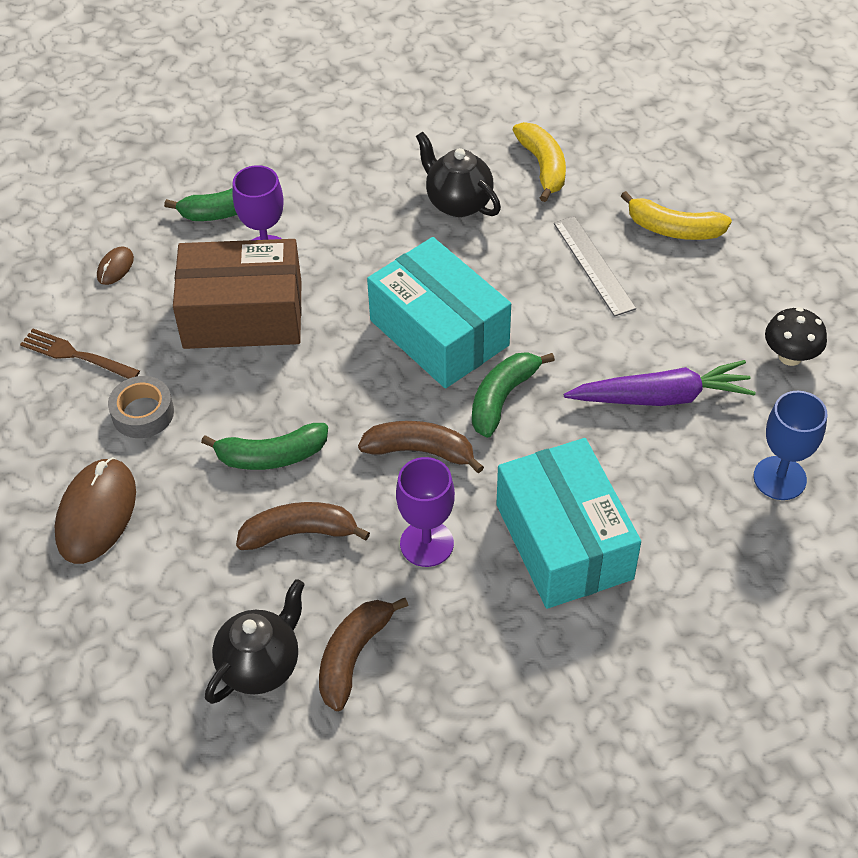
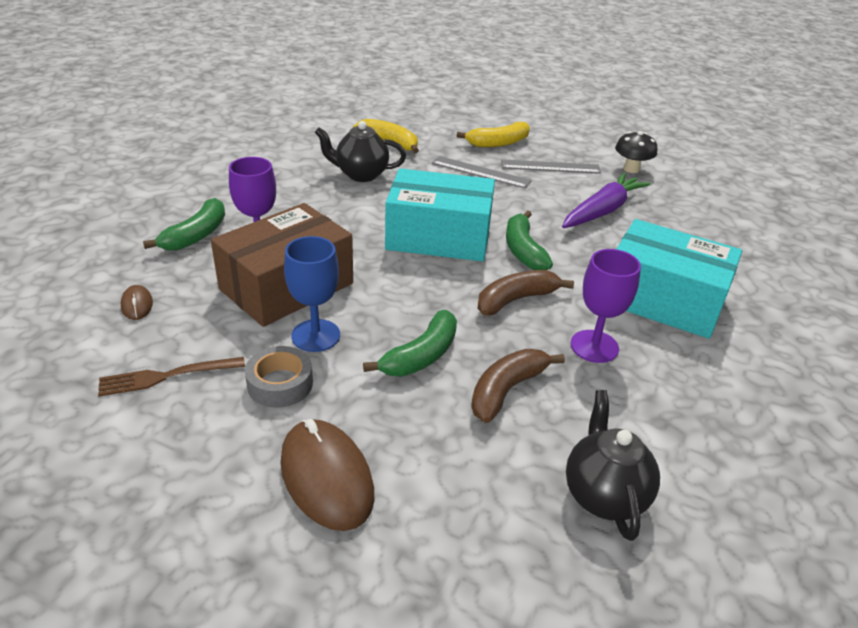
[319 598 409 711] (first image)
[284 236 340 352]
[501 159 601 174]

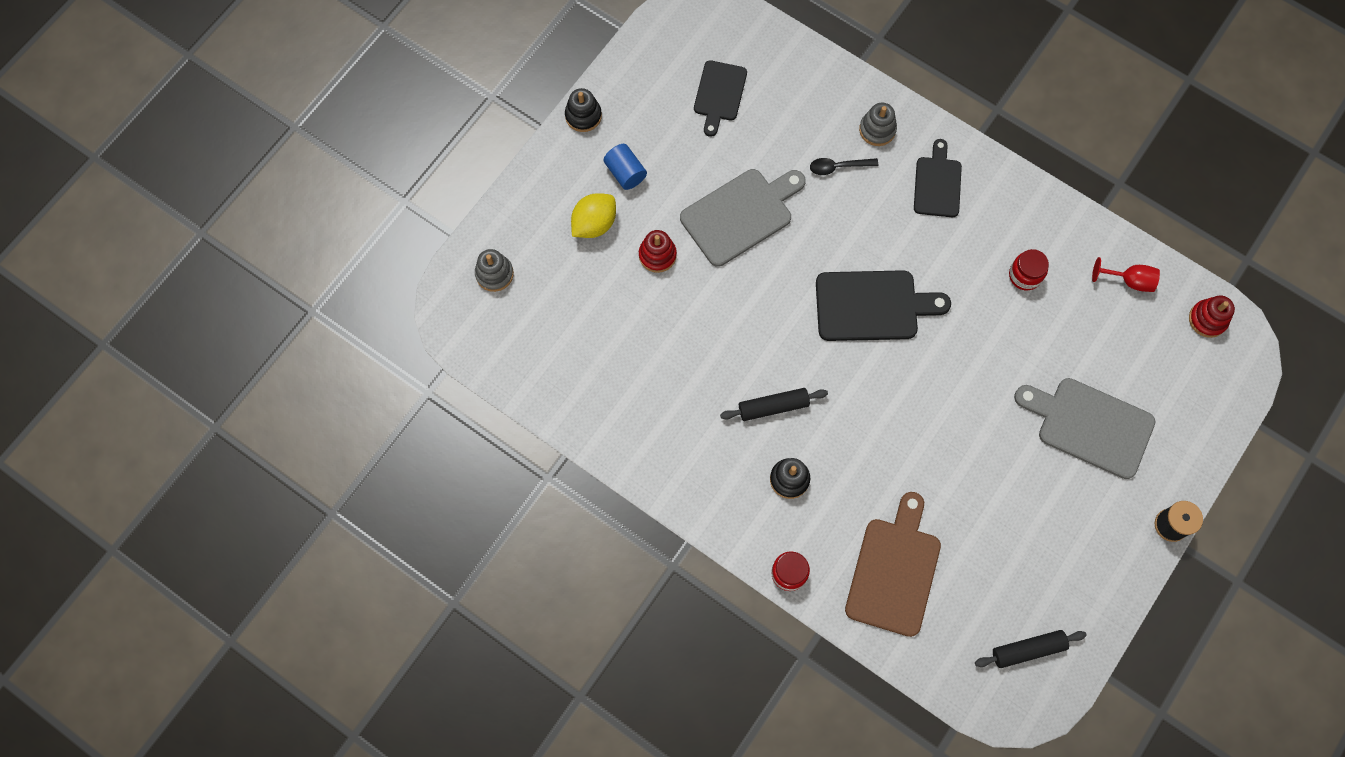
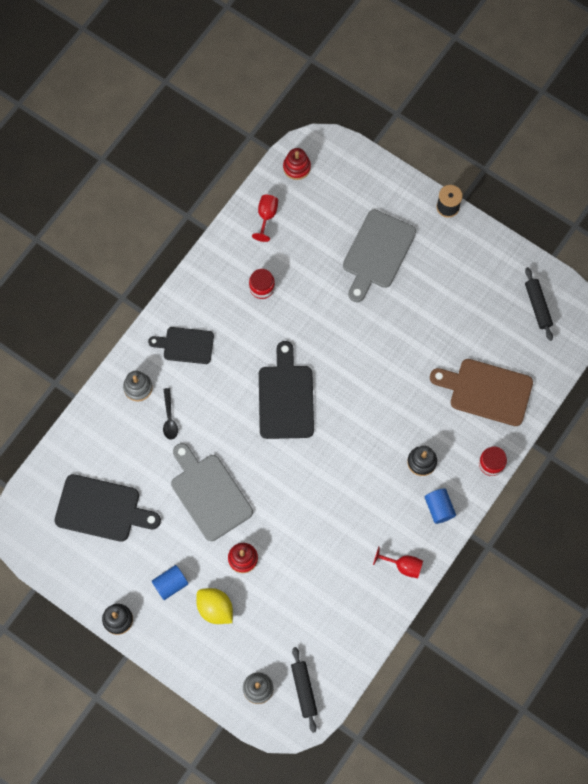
[55 474 161 542]
[291 647 318 733]
[373 546 423 578]
[425 488 456 524]

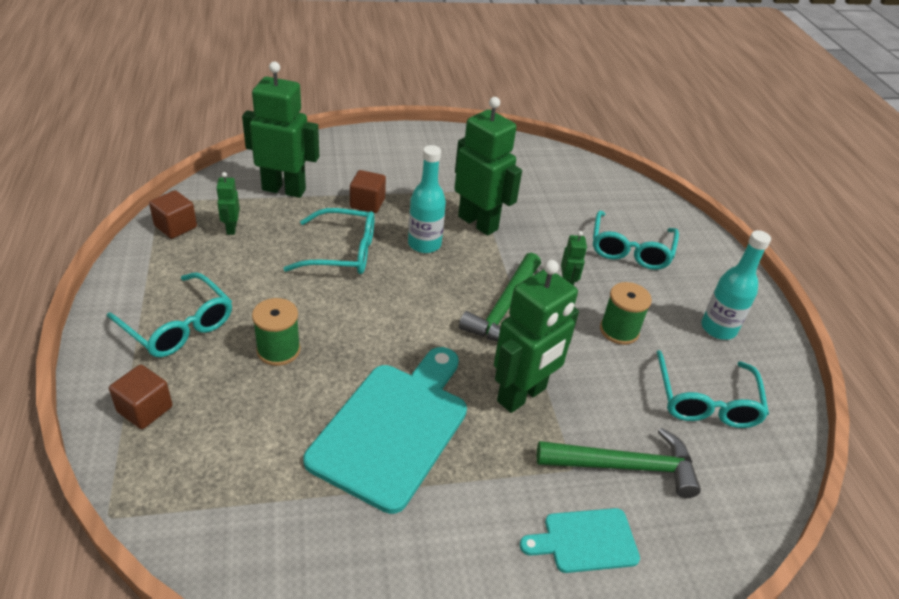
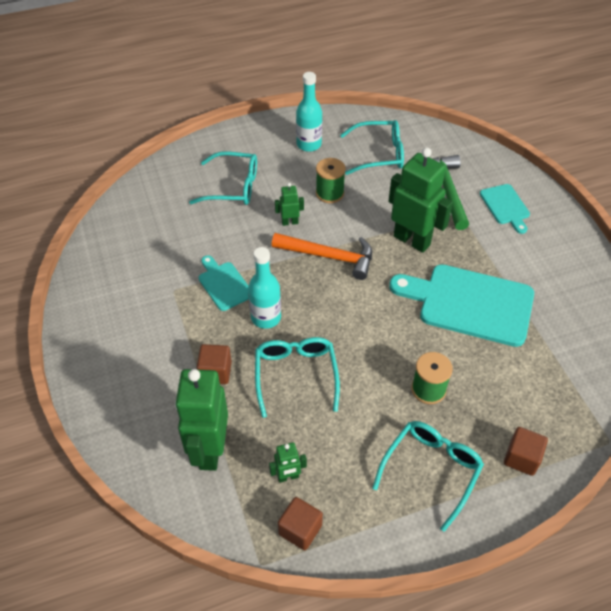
[199 255 249 311]
[272 233 372 280]

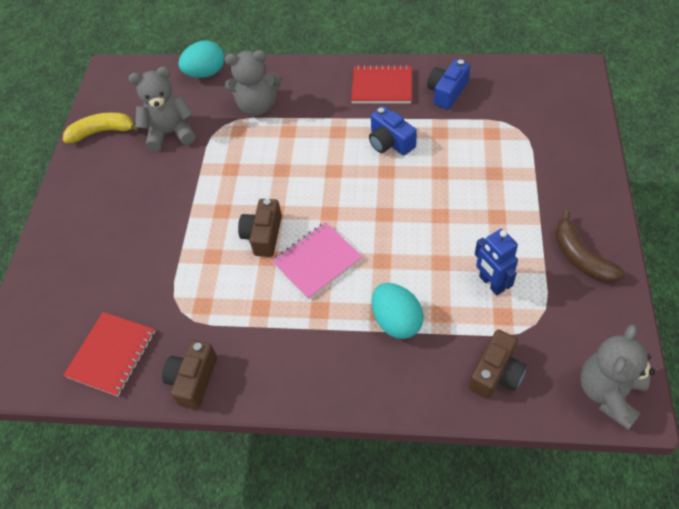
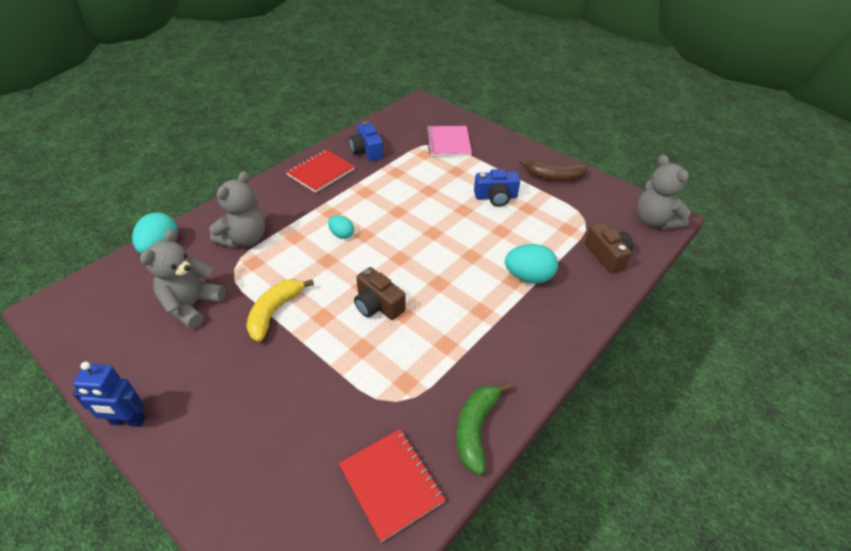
[246 279 314 342]
[457 383 511 475]
[426 126 472 156]
[474 169 520 207]
[73 362 146 427]
[328 215 354 239]

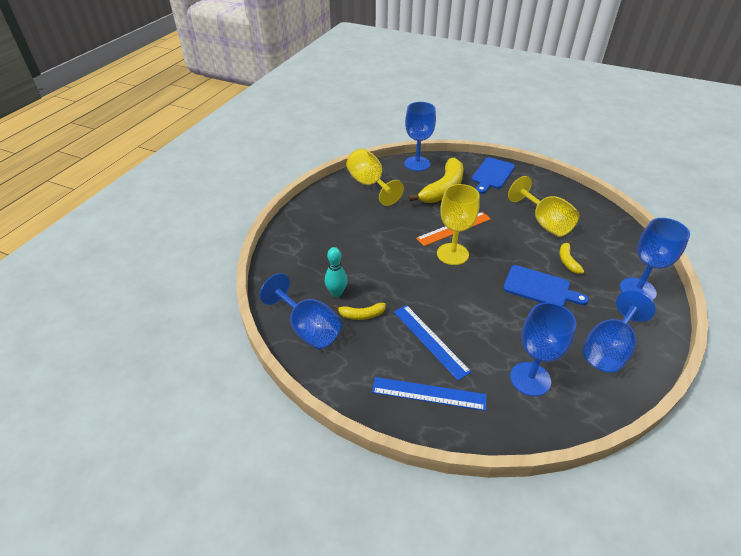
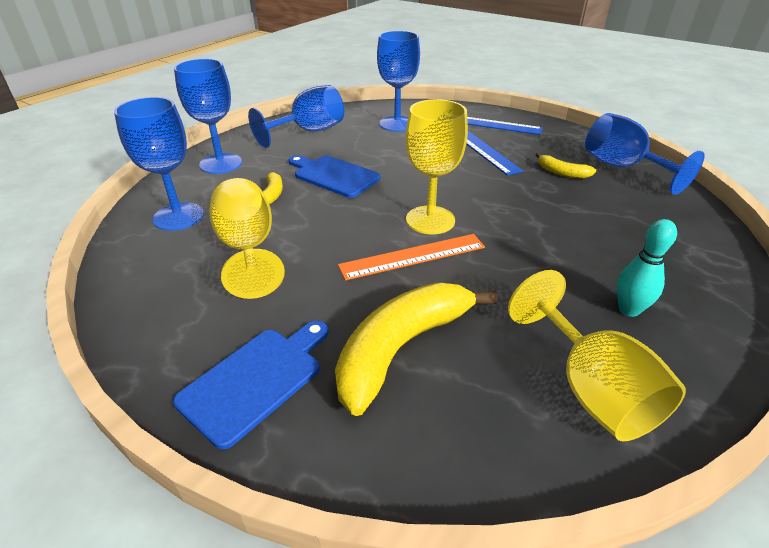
[617 219 677 317]
[535 152 596 178]
[114 97 204 231]

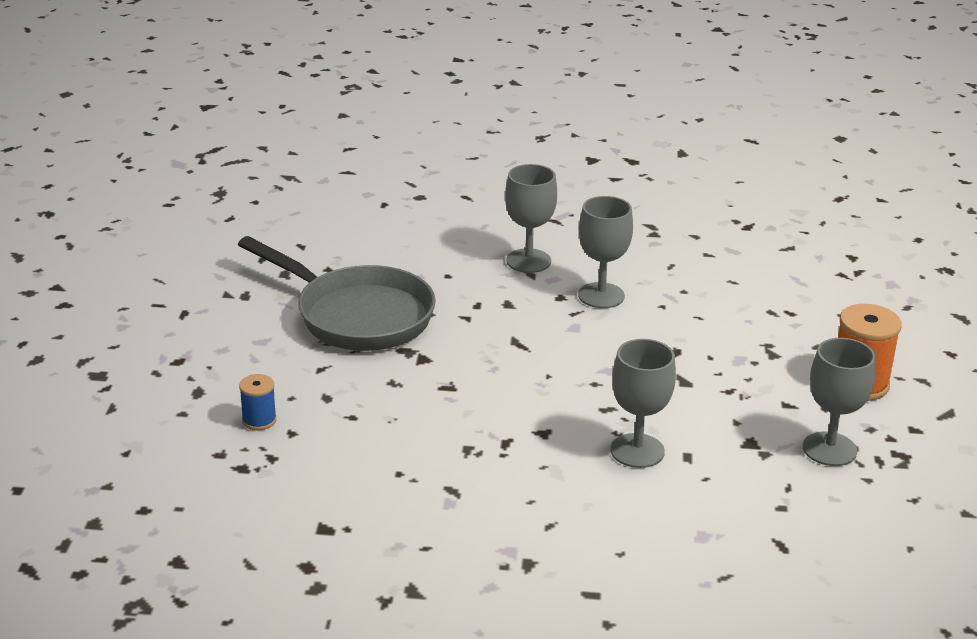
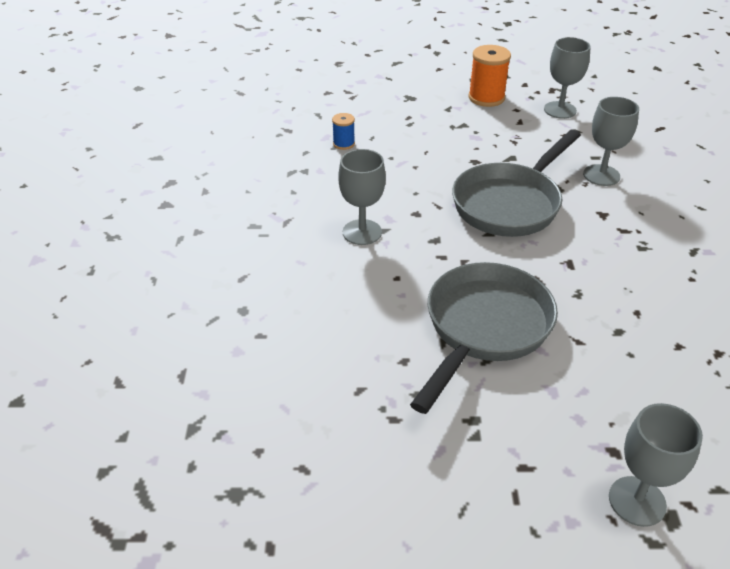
[332 113 355 150]
[609 403 703 527]
[452 130 581 237]

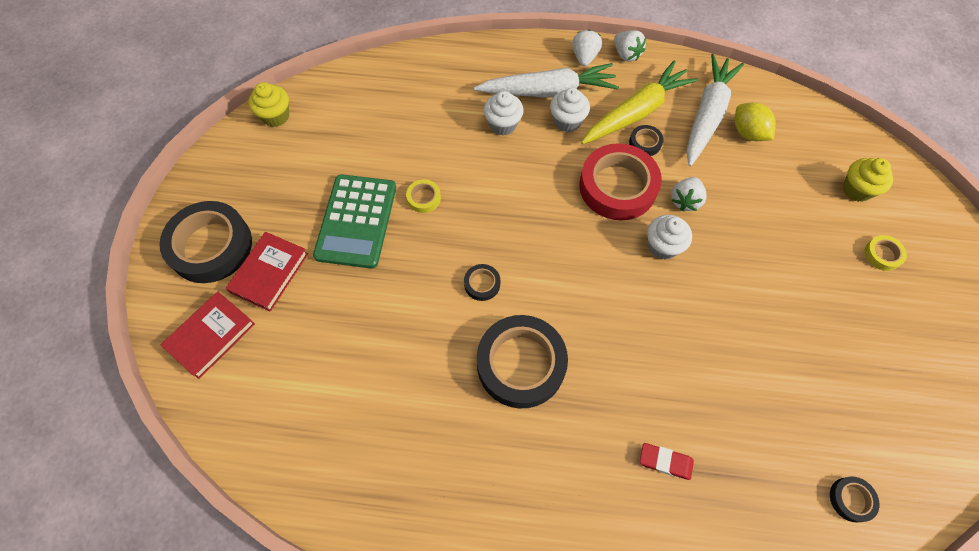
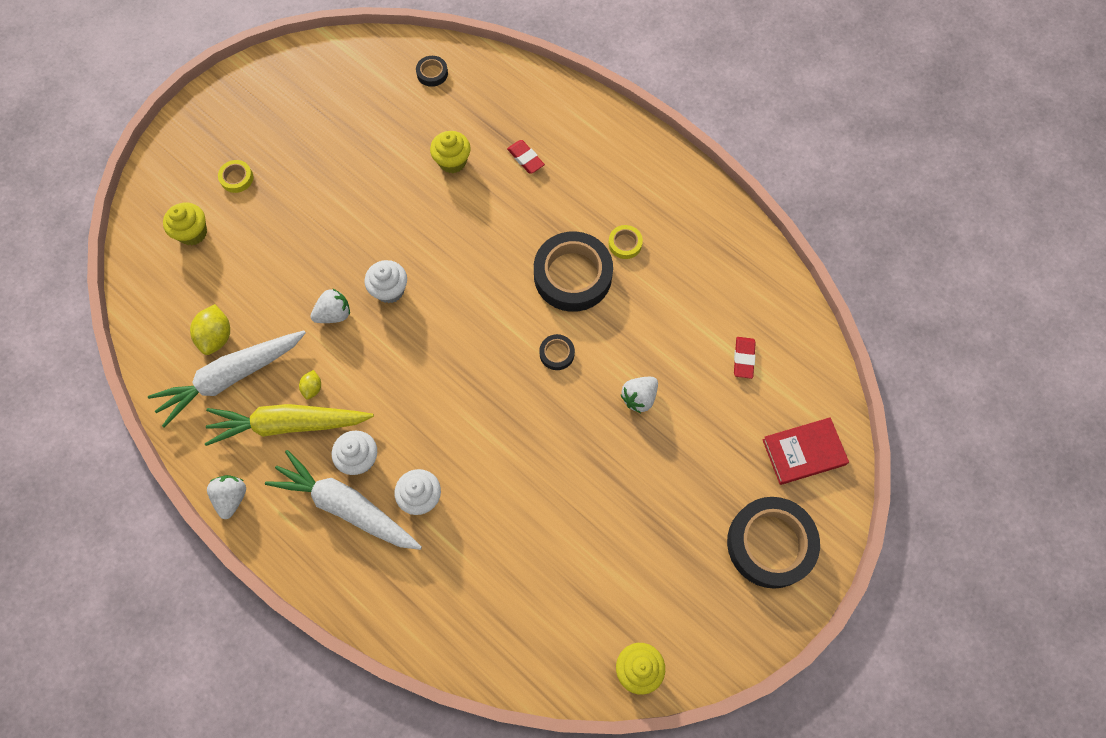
[226 232 308 312] (first image)
[313 174 396 269] (first image)
[608 225 643 259]
[621 377 658 413]
[579 143 662 220] (first image)
[299 370 321 399]
[430 131 471 173]
[734 337 756 379]

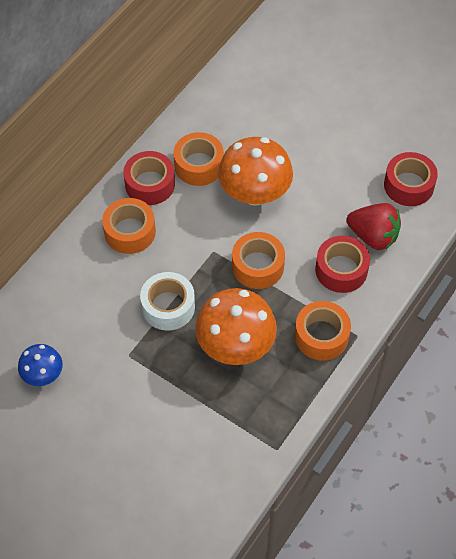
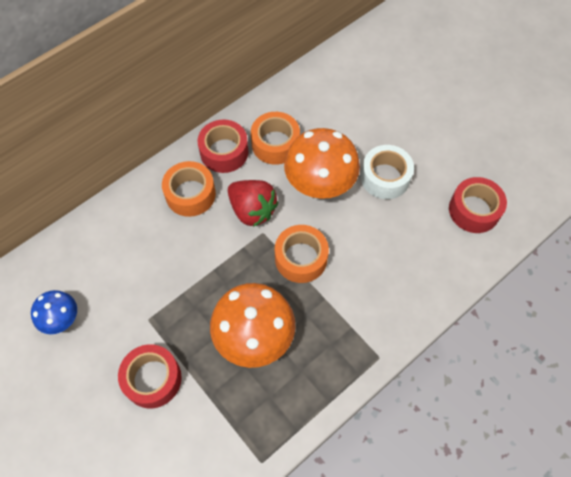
[361 145 414 199]
[295 301 351 360] (first image)
[118 344 182 408]
[228 180 278 227]

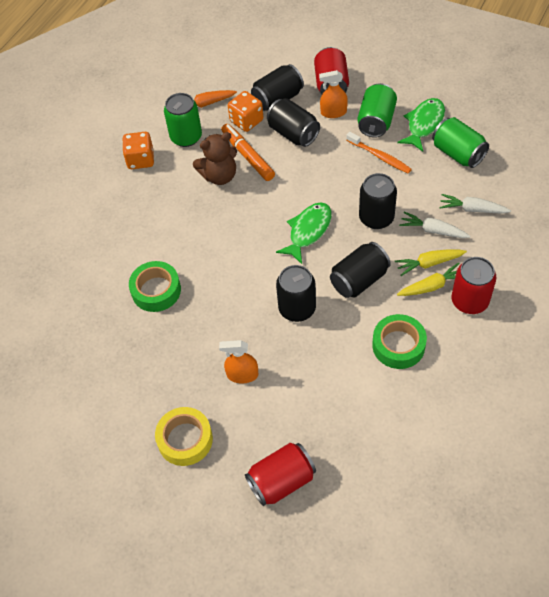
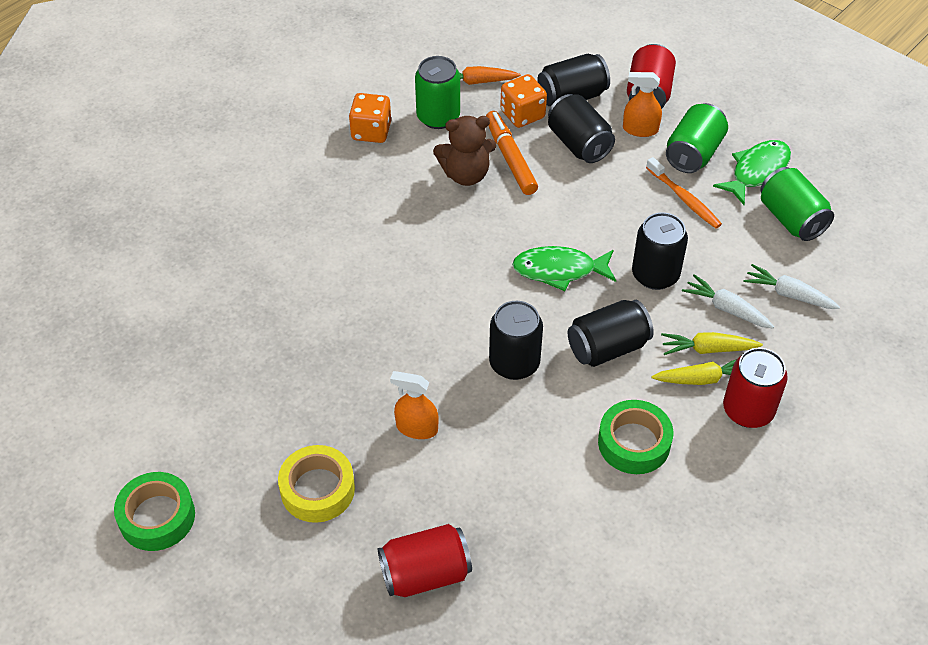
[114 472 195 551]
[512 246 616 291]

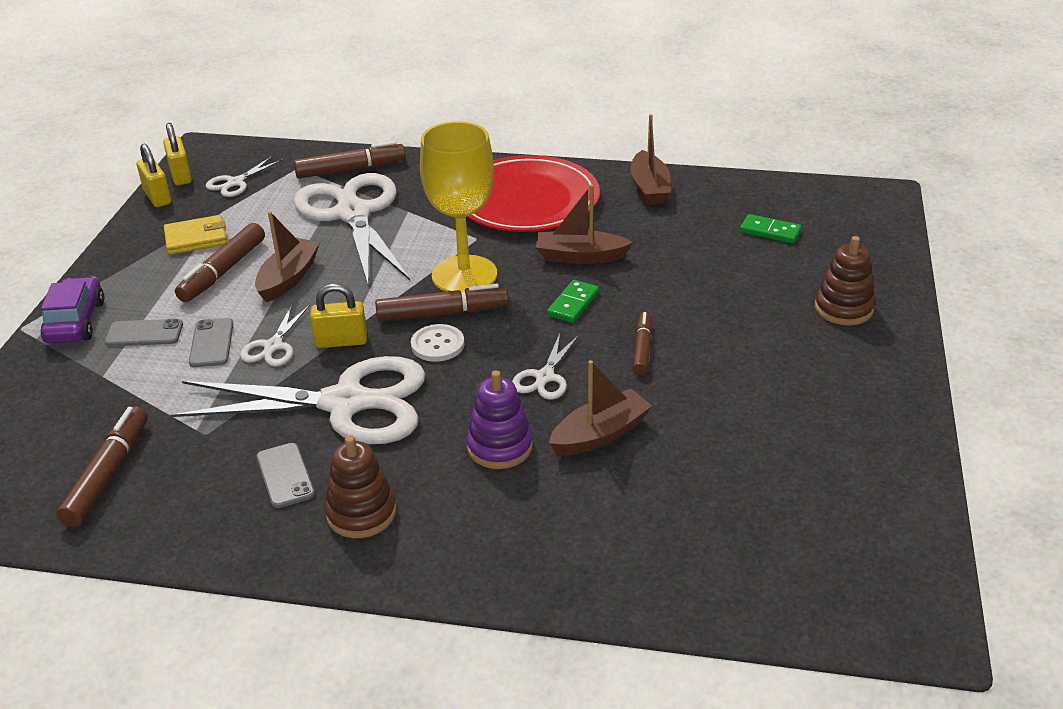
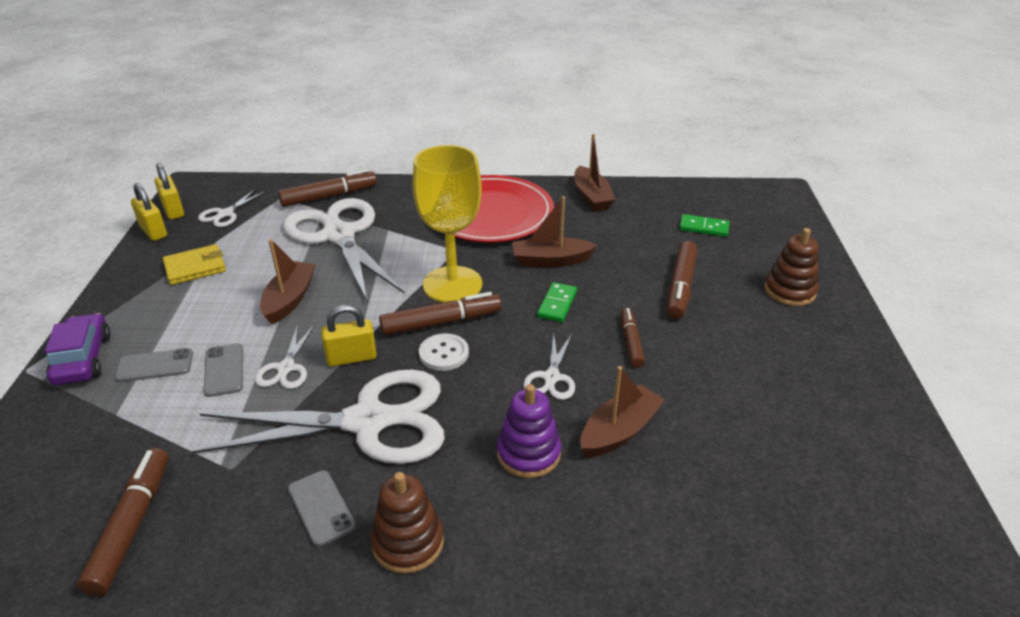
[667 241 698 319]

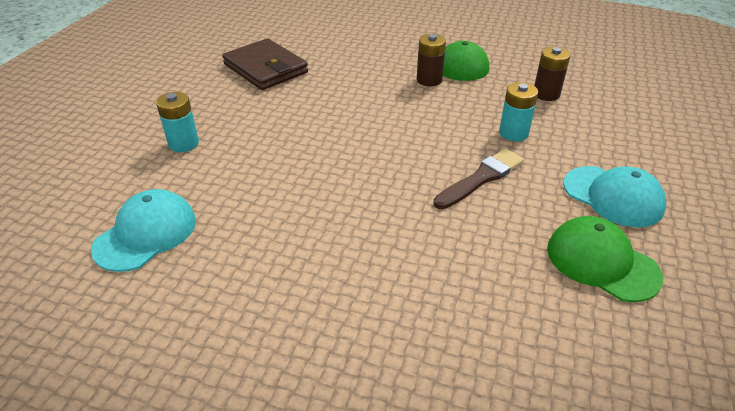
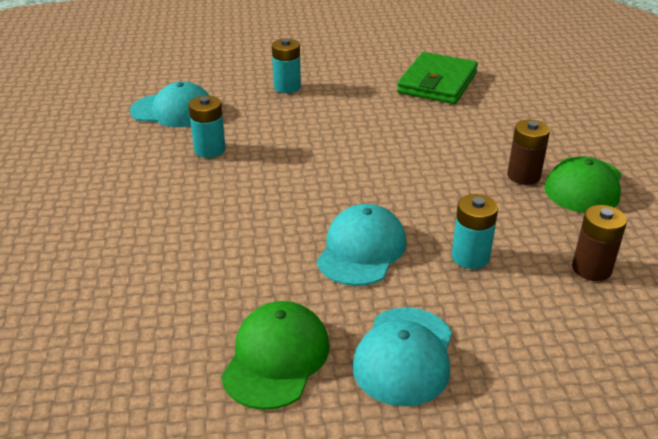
[397 52 478 104]
[317 204 406 286]
[189 96 225 158]

